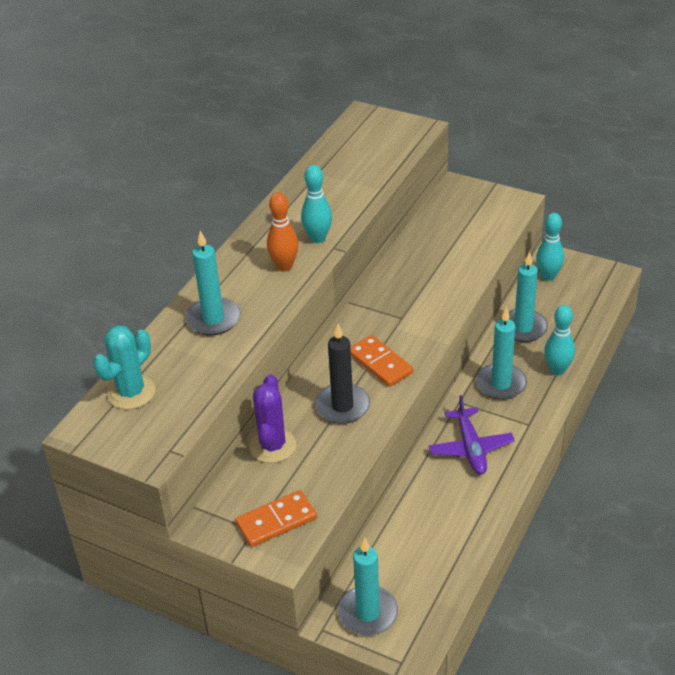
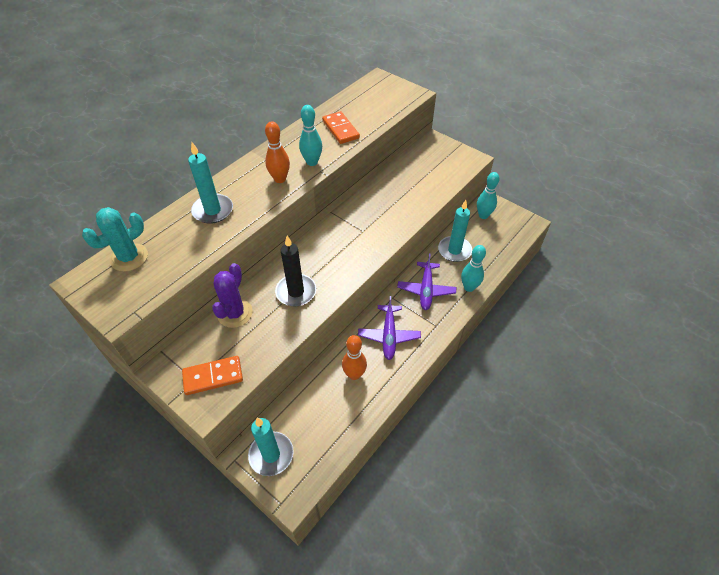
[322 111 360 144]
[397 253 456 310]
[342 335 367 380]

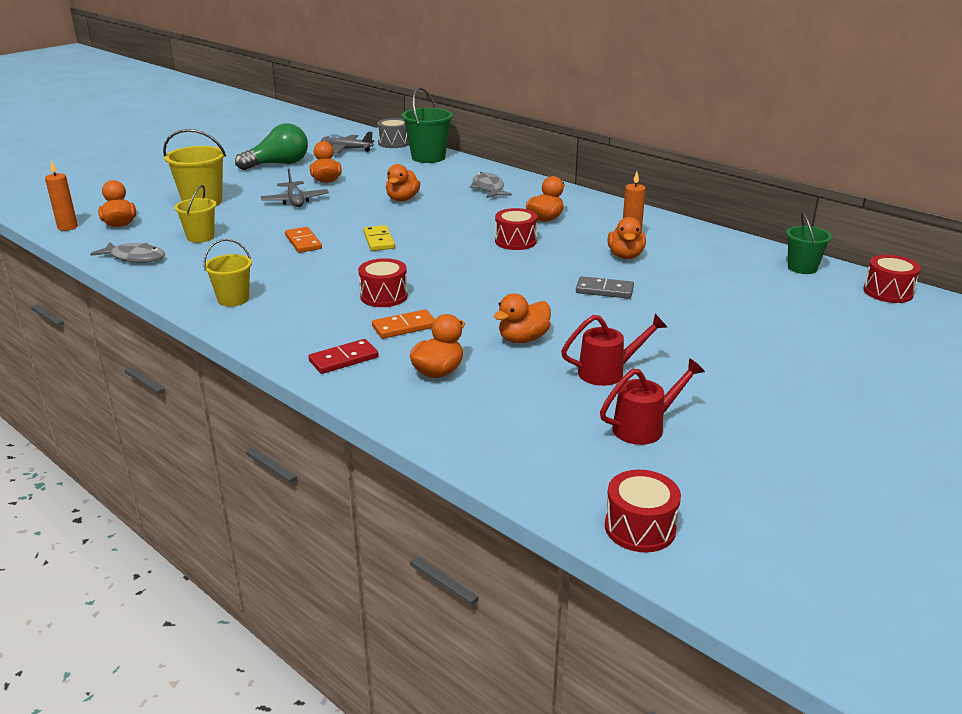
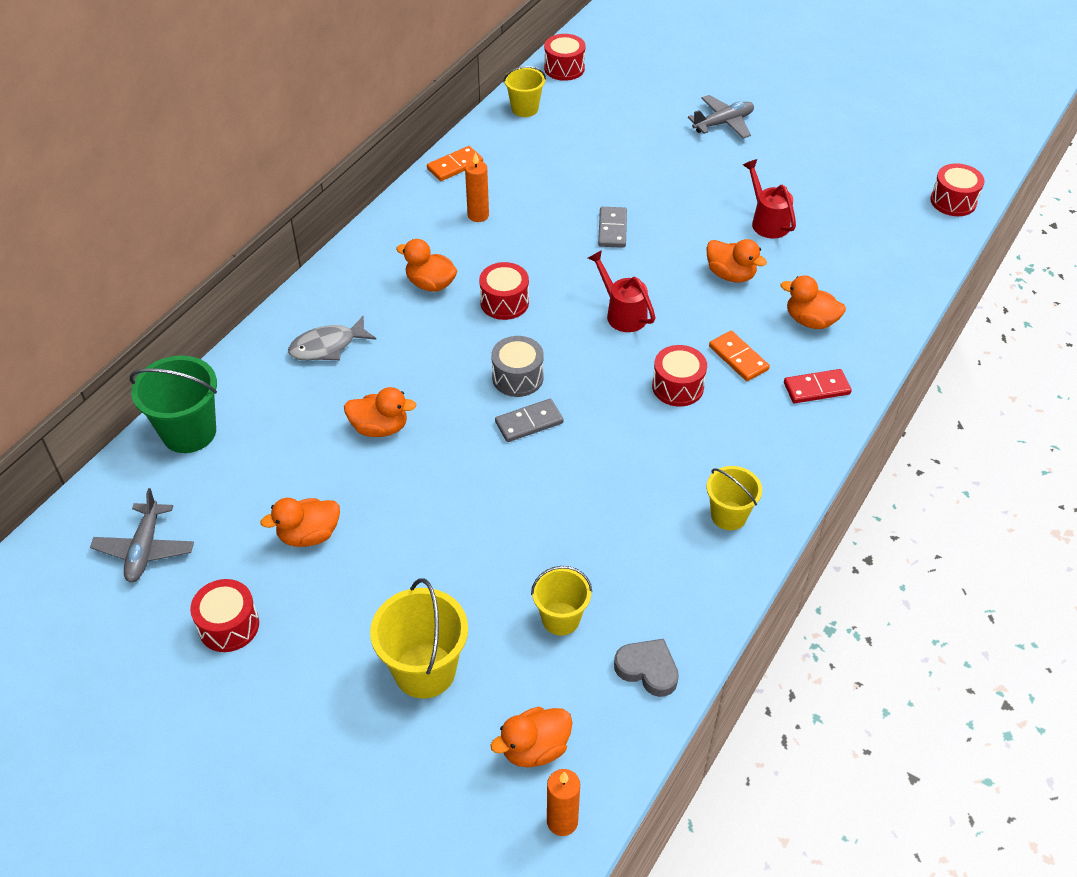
[614 639 679 697]
[190 579 259 652]
[688 95 754 139]
[427 146 483 181]
[784 369 852 403]
[495 399 564 442]
[491 336 544 397]
[588 250 656 332]
[608 217 646 259] (first image)
[503 66 546 117]

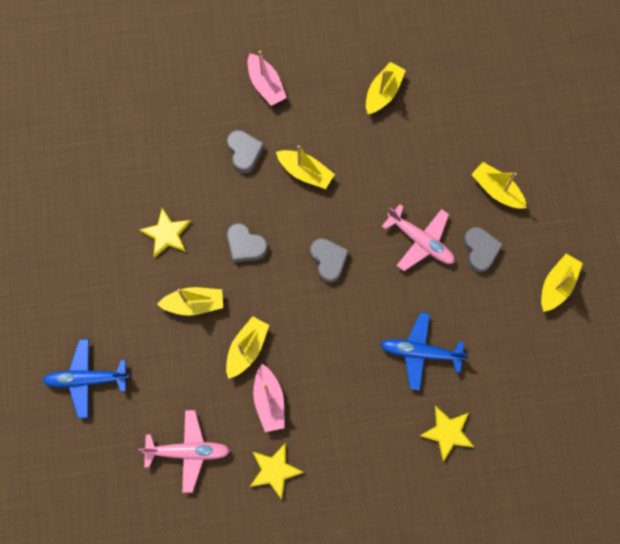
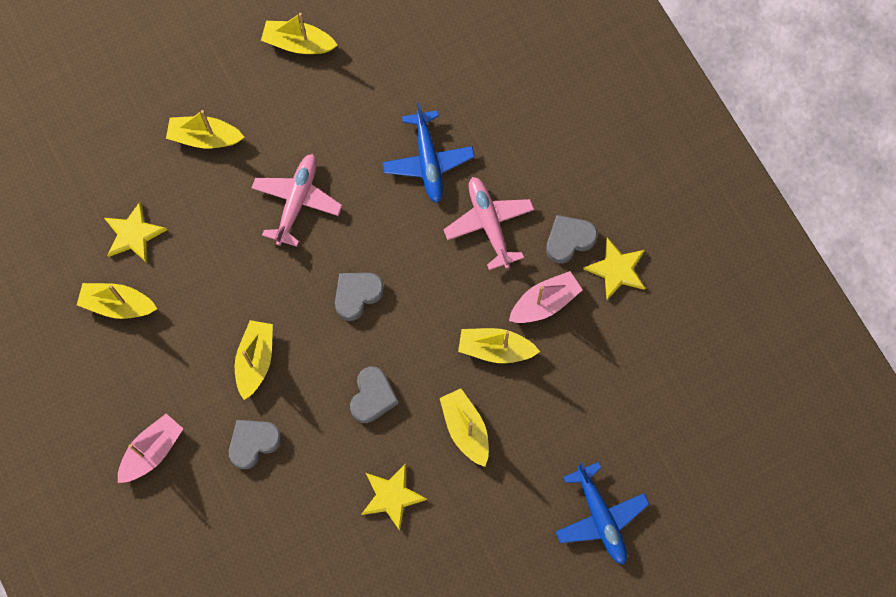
[443 177 534 270]
[104 202 167 263]
[546 215 598 264]
[166 110 244 149]

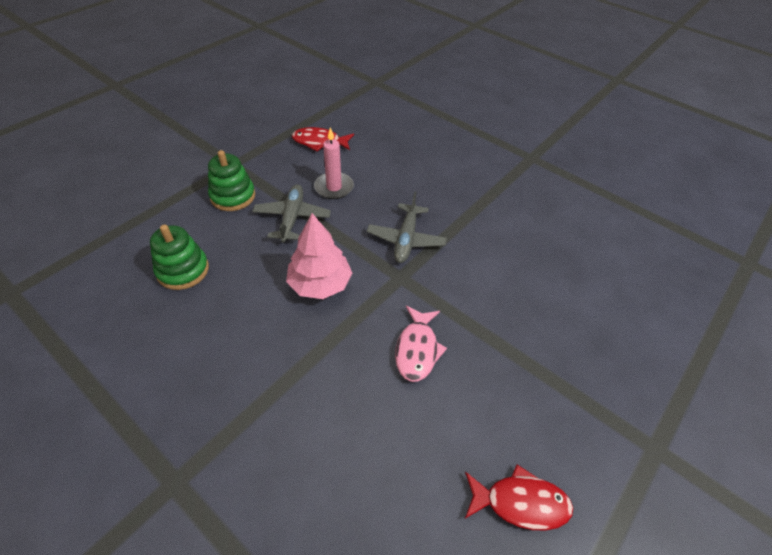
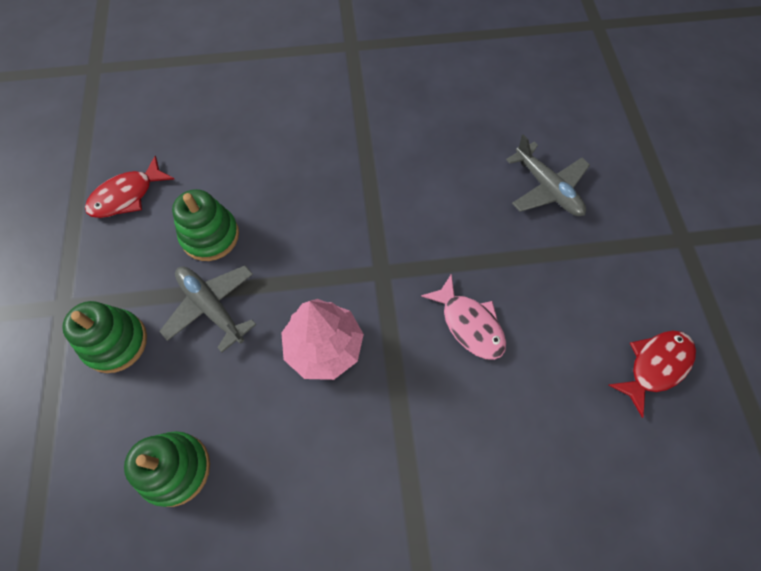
[172 189 239 261]
[506 134 590 216]

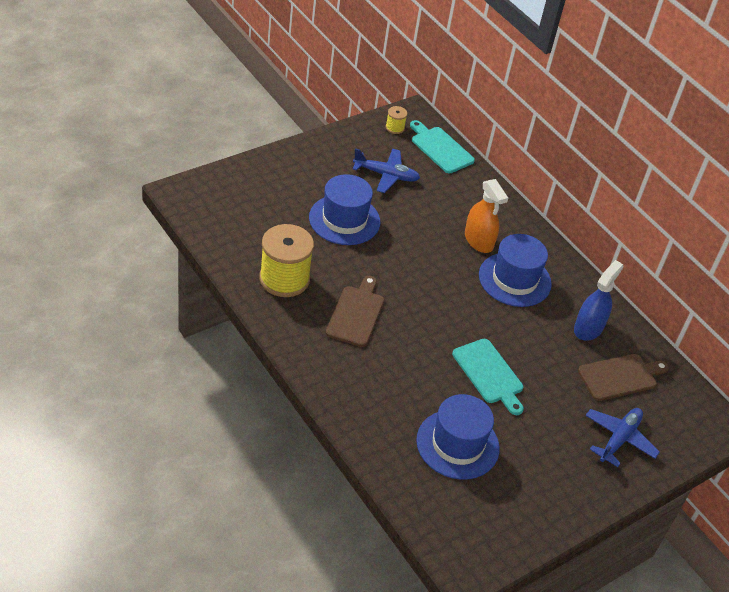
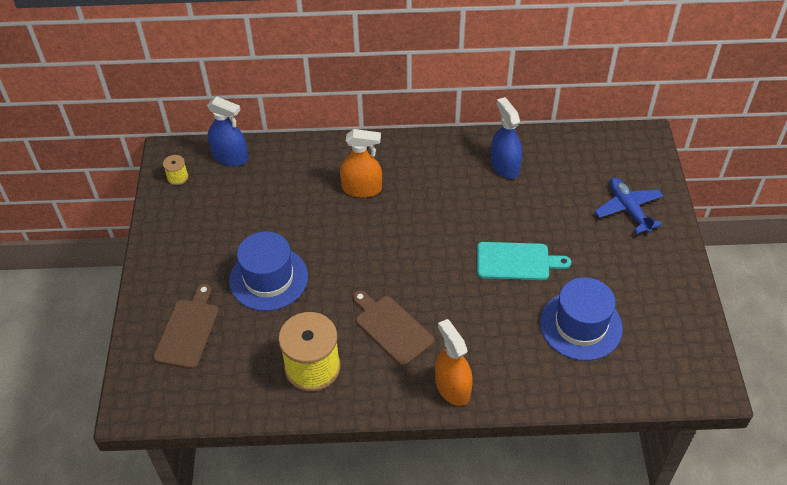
[353 148 420 193] (first image)
[207 96 248 166]
[479 234 552 307] (first image)
[153 284 219 369]
[435 319 473 406]

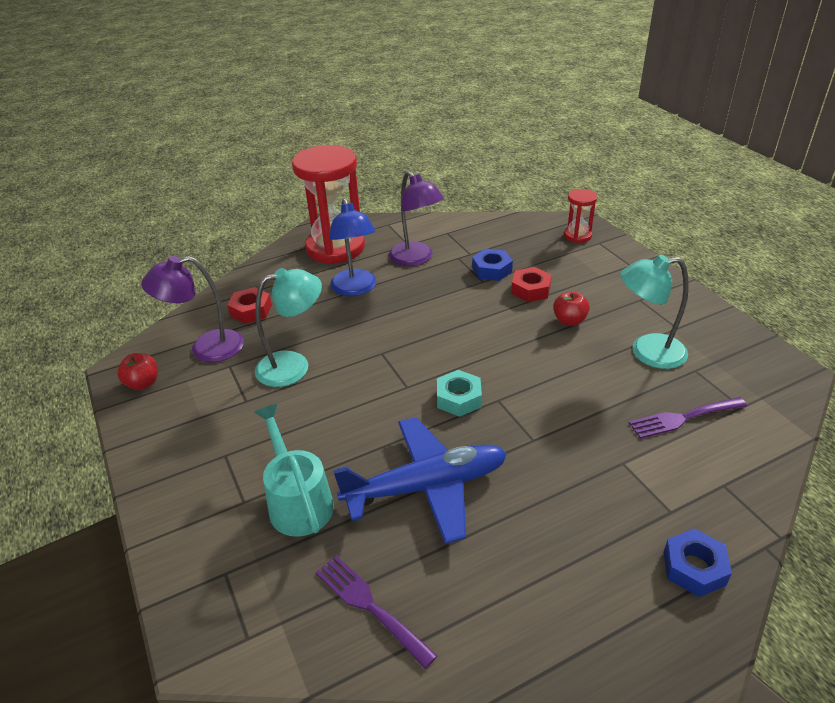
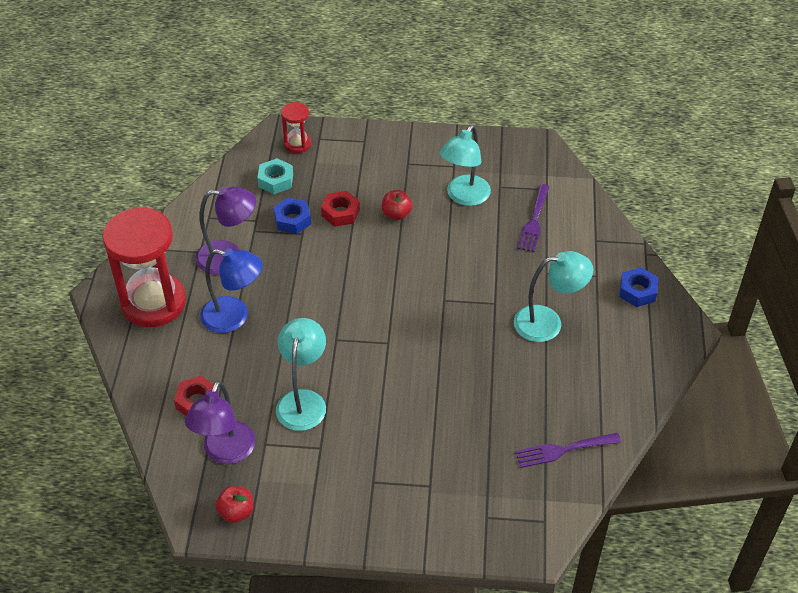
[254 404 334 537] (first image)
[333 417 507 544] (first image)
[257 158 293 194]
[514 251 593 342]

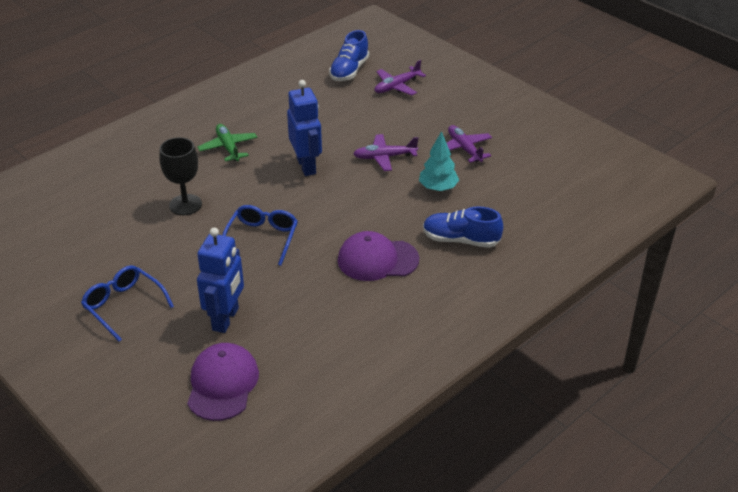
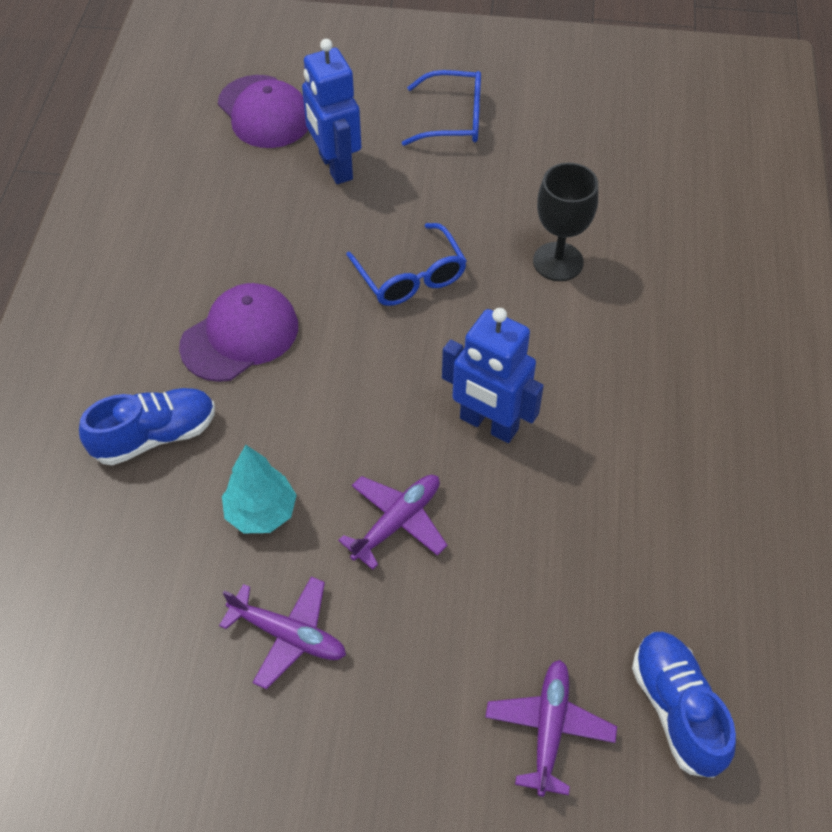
[198 124 257 162] (first image)

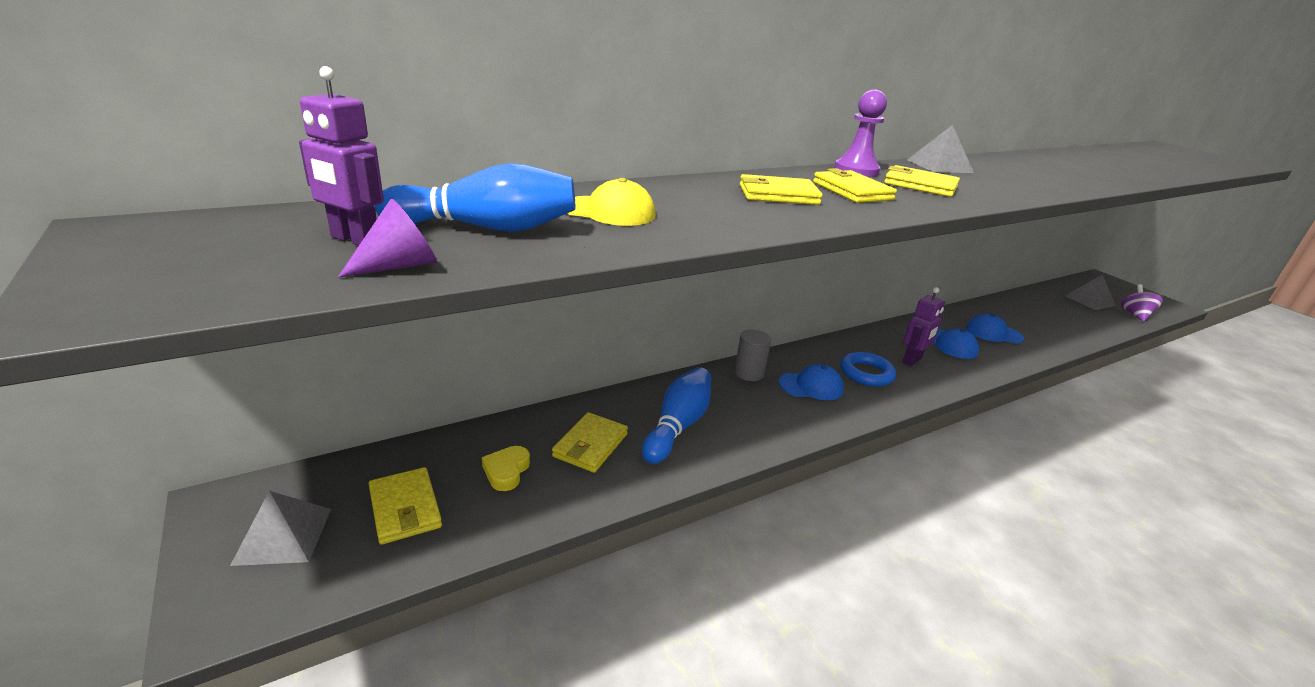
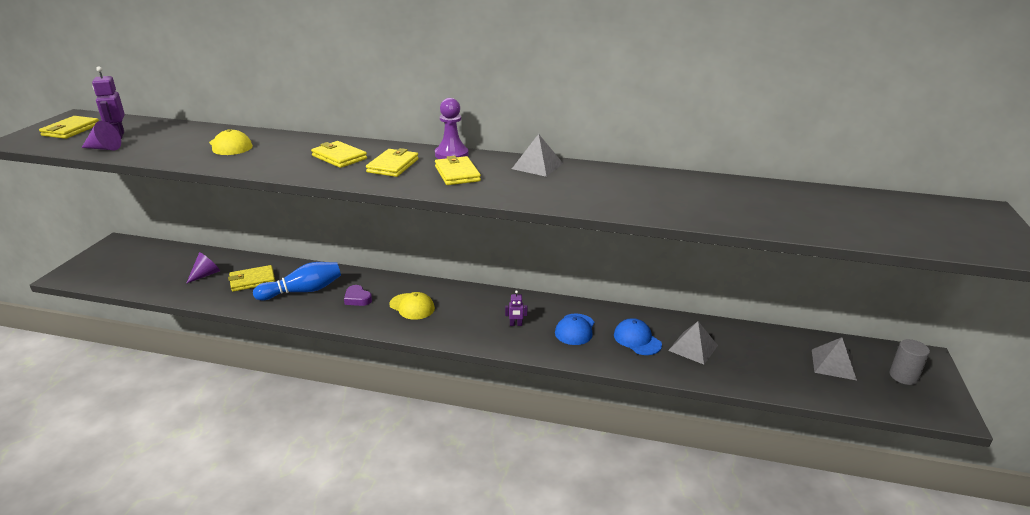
[668 321 718 365]
[39 116 99 139]
[375 163 575 232] (first image)
[186 252 220 284]
[890 339 930 385]
[389 292 435 320]
[840 352 896 387] (first image)
[505 290 527 326]
[1121 284 1163 322] (first image)
[344 285 372 306]

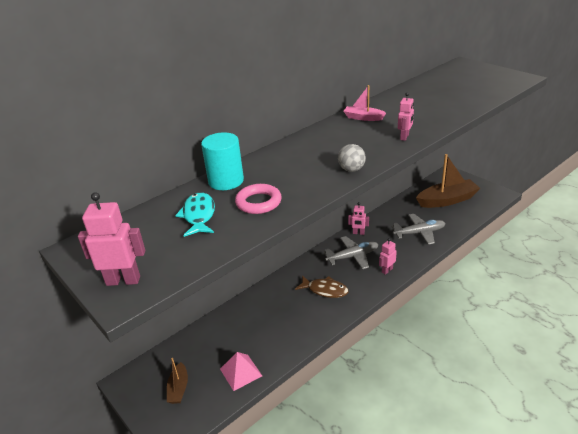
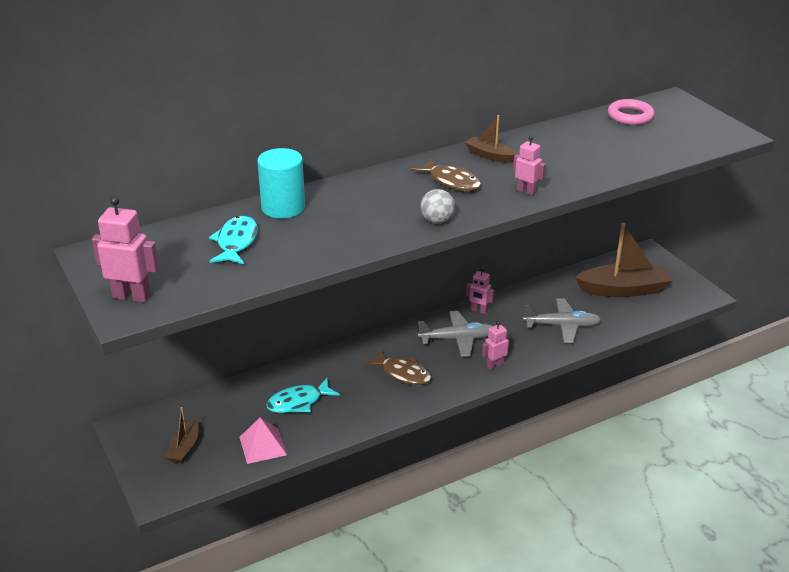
[608 99 654 125]
[465 115 517 163]
[513 136 546 196]
[266 378 340 413]
[411 158 482 191]

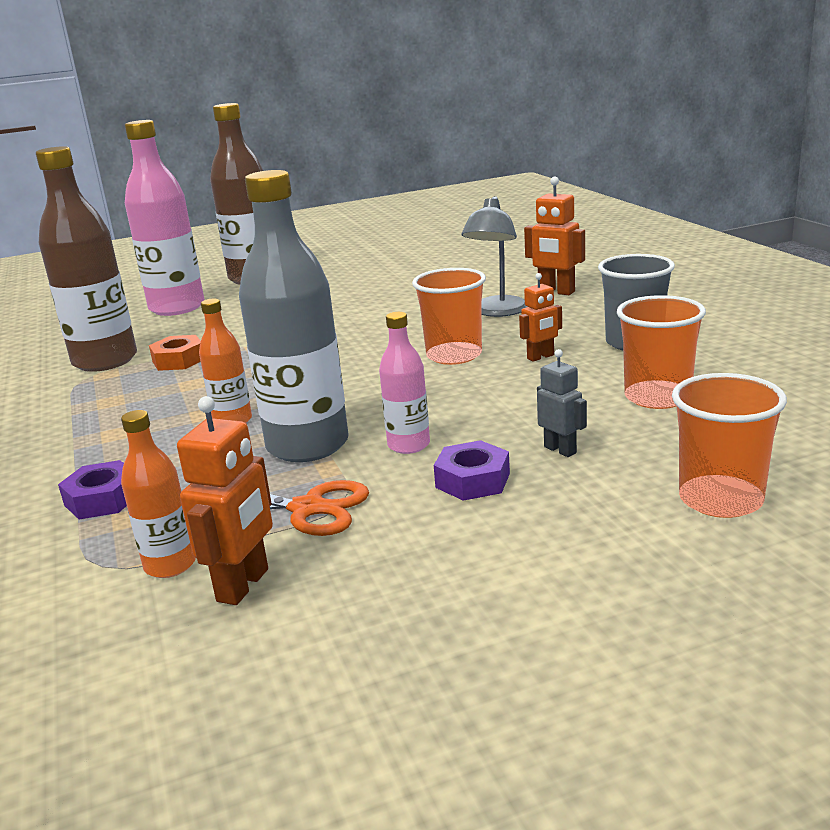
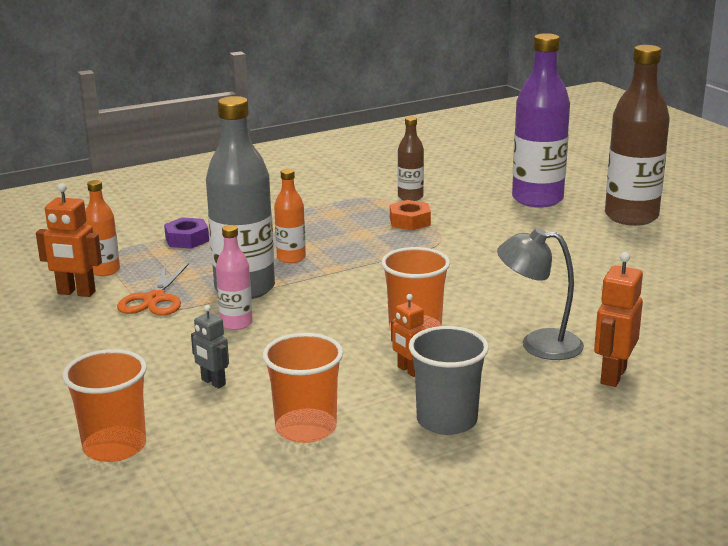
[398 117 424 201]
[512 33 570 208]
[434 440 510 501] (first image)
[191 305 229 389]

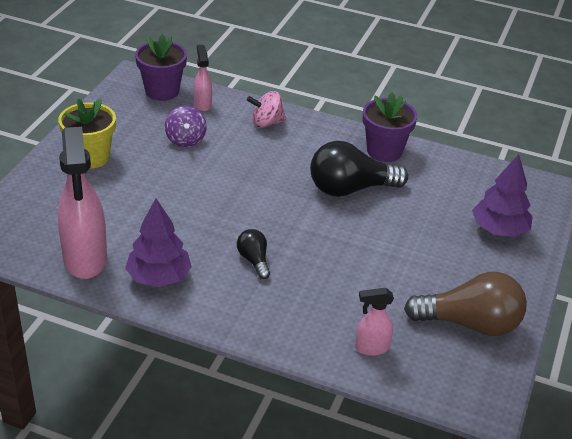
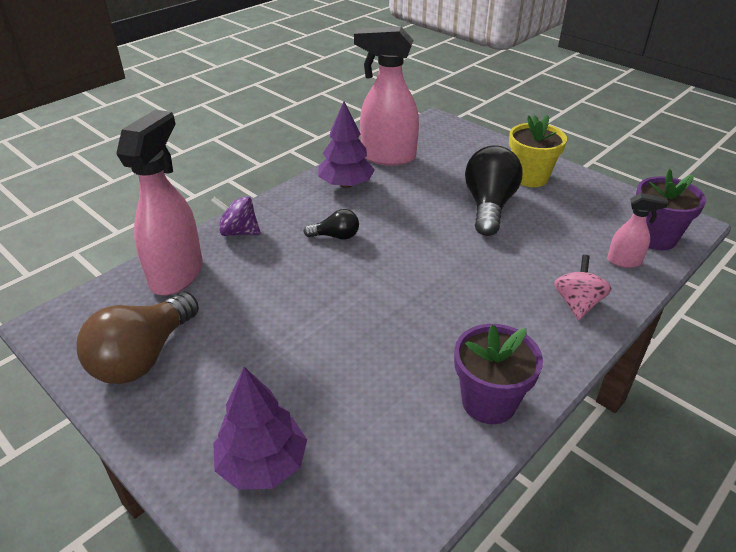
[211 196 261 236]
[465 145 523 236]
[116 110 203 295]

